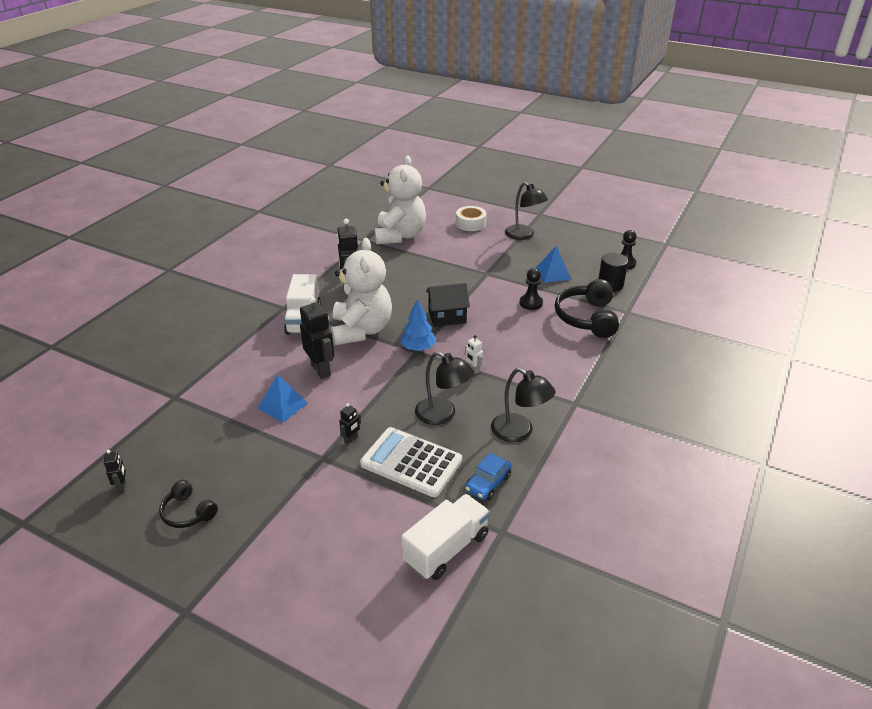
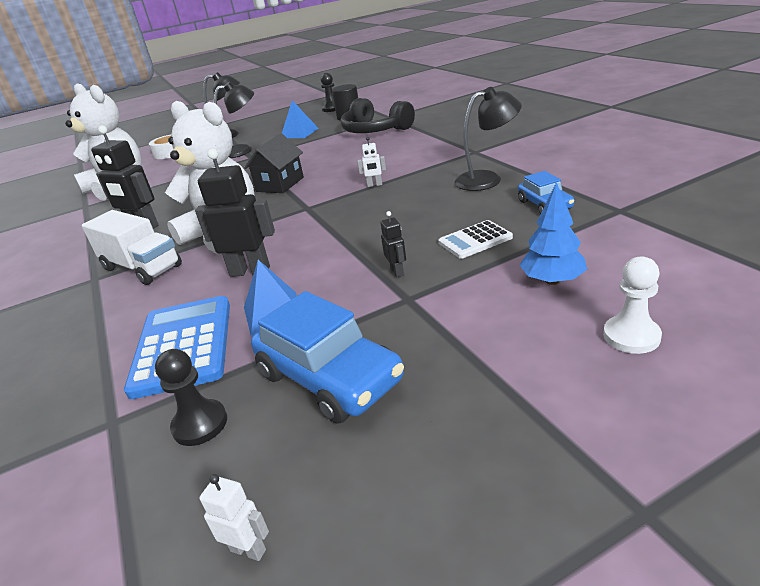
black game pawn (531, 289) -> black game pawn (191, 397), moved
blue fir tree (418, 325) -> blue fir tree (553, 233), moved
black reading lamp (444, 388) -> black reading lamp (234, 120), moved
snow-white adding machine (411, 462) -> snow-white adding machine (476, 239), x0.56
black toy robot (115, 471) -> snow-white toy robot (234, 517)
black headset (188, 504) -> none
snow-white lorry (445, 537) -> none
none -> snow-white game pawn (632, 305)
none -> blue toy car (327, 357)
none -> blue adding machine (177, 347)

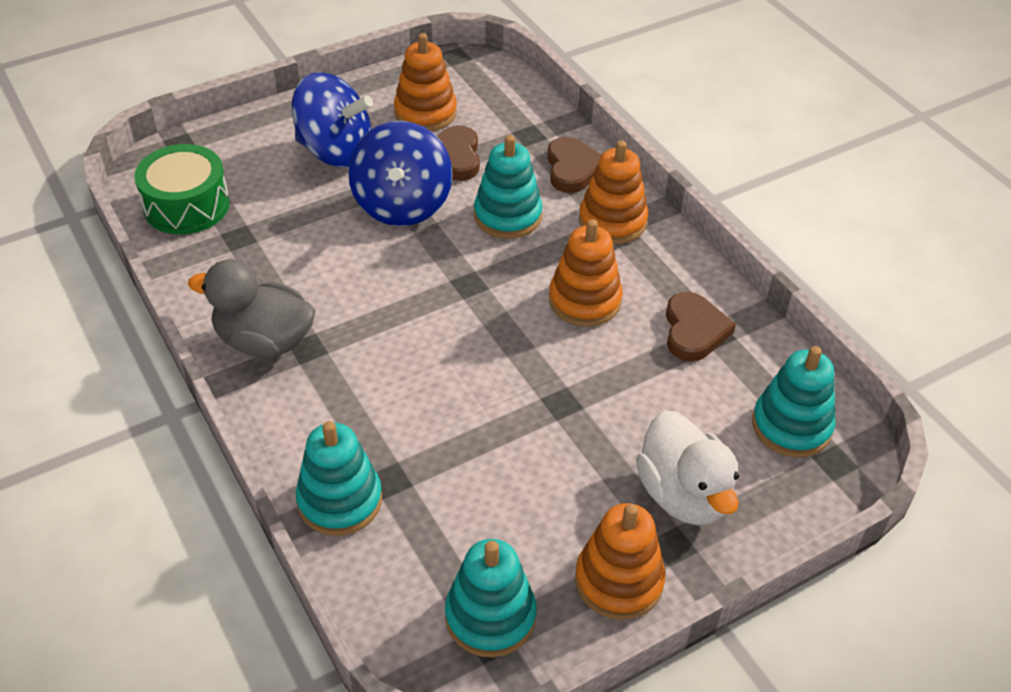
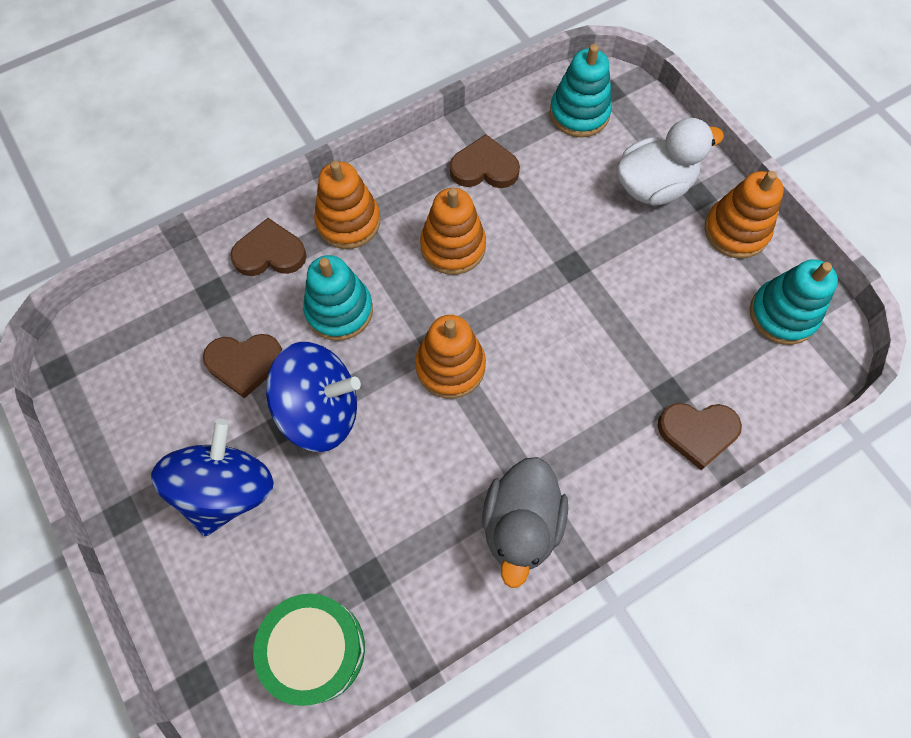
orange ring stacker (425, 82) -> orange ring stacker (450, 357), moved
teal ring stacker (339, 478) -> russet heart shape (700, 436)

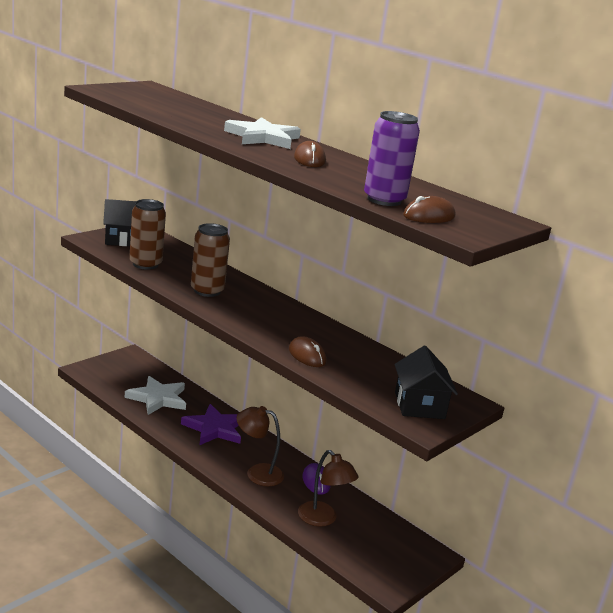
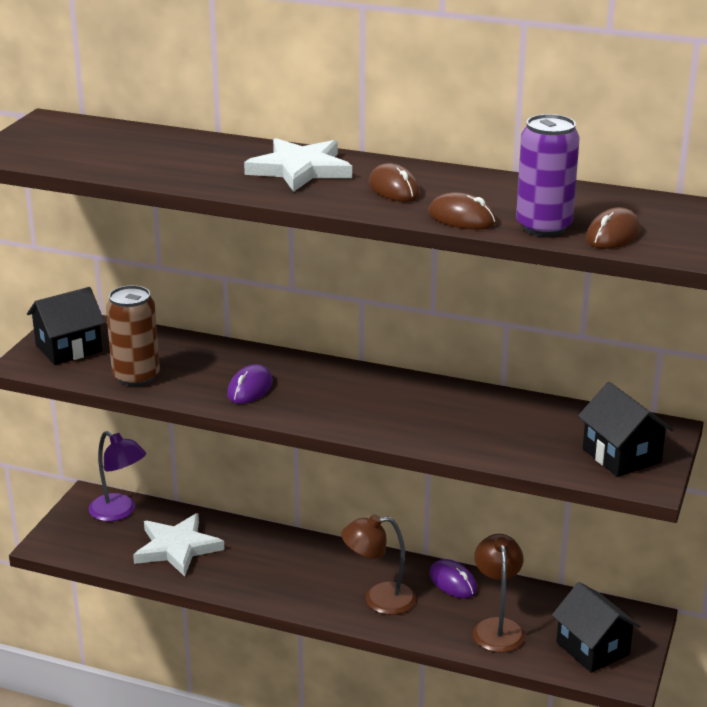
russet soda can (210, 260) -> royal purple PC mouse (250, 384)
russet PC mouse (308, 351) -> russet PC mouse (462, 210), moved
royal purple star shape (211, 424) -> none
russet reading lamp (328, 488) -> russet reading lamp (499, 593), 120 degrees counterclockwise
none -> royal purple reading lamp (117, 476)
none -> black toy house (596, 627)

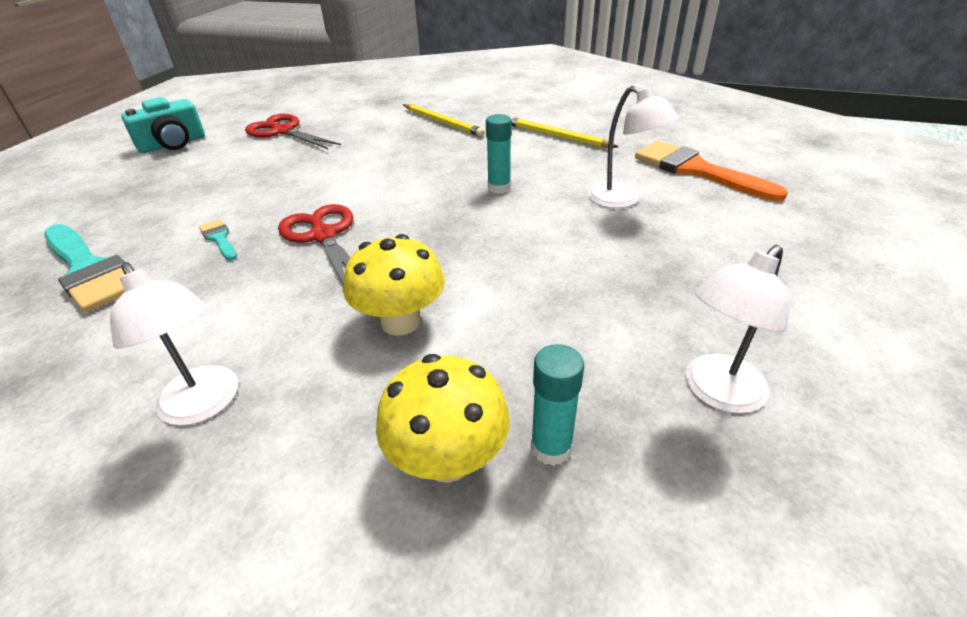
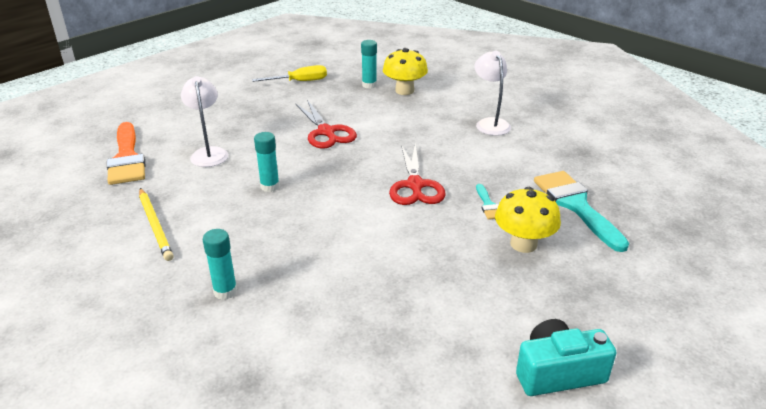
yellow lead pencil (444, 120) -> teal glue stick (220, 264)
crimson scissors (293, 131) -> crimson scissors (326, 124), moved
yellow mushroom (394, 284) -> yellow mushroom (528, 220), moved
snow-white reading lamp (738, 329) -> yellow hand screwdriver (289, 73)

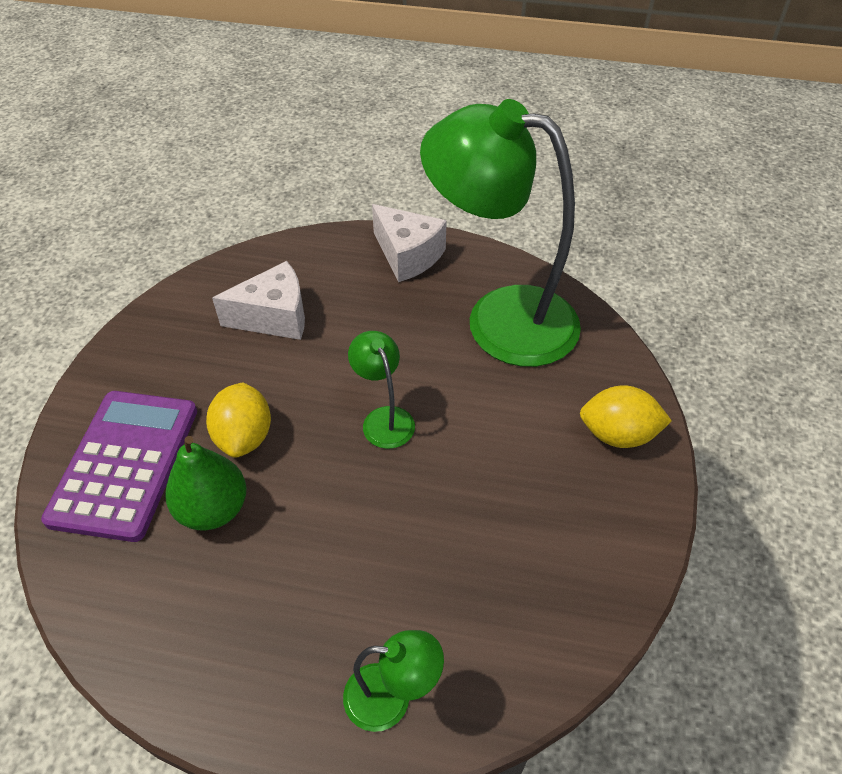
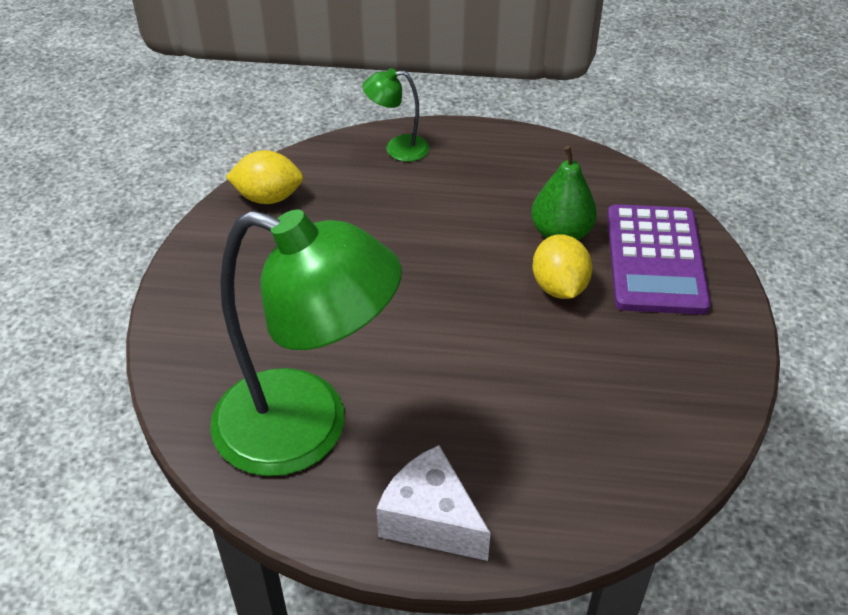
snow-white cheese (258, 300) -> none
green reading lamp (381, 390) -> none
yellow toy lemon (626, 416) -> yellow toy lemon (264, 177), moved

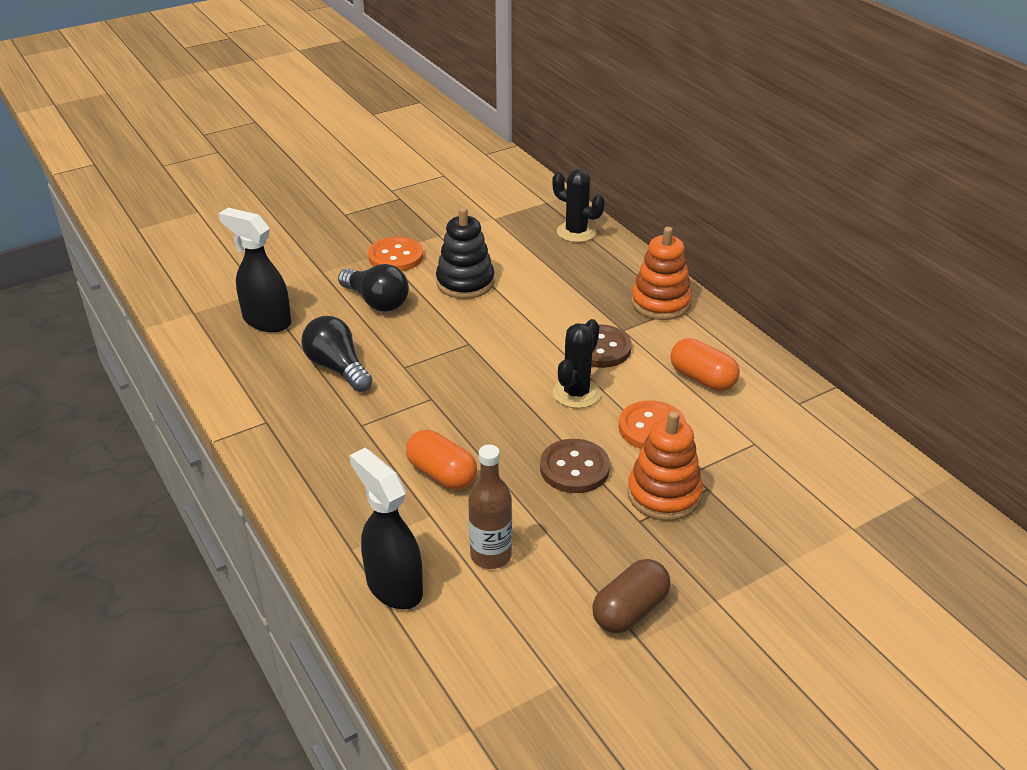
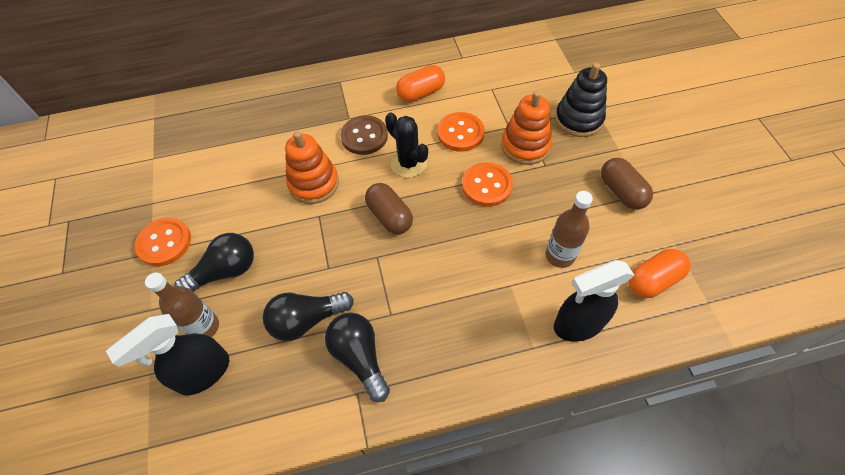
black prickly plant (578, 205) -> none
black ring stacker (465, 253) -> black ring stacker (581, 100), moved
orange ring stacker (661, 273) -> orange ring stacker (312, 167), moved
orange pill (441, 460) -> orange pill (659, 273), moved
russet button (575, 466) -> orange button (487, 184)
none -> russet pill (389, 208)
none -> russet drink bottle (182, 305)
none -> black light bulb (357, 357)

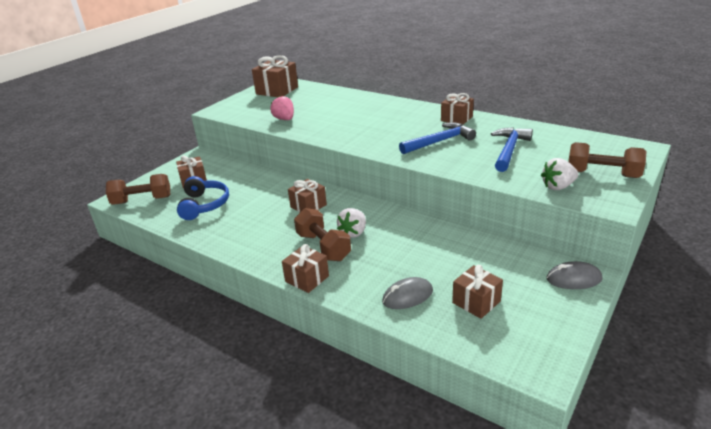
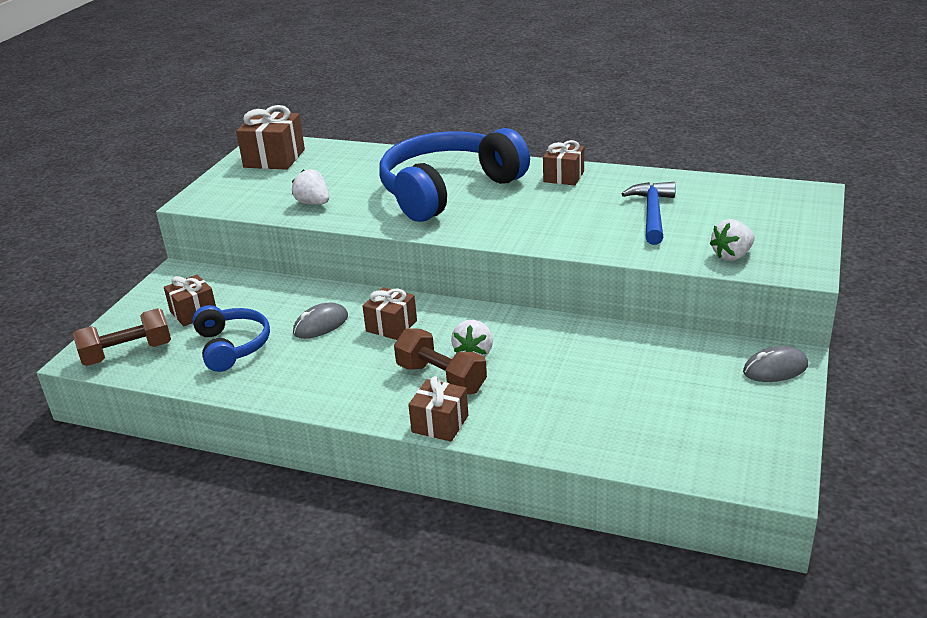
rosy strawberry (282, 108) -> snow-white strawberry (310, 187)
blue carpenter's hammer (437, 138) -> none
russet dumbbell (607, 160) -> none
russet wrapped gift (477, 292) -> none
gray PC mouse (407, 293) -> gray PC mouse (320, 320), moved
none -> blue headset (454, 175)

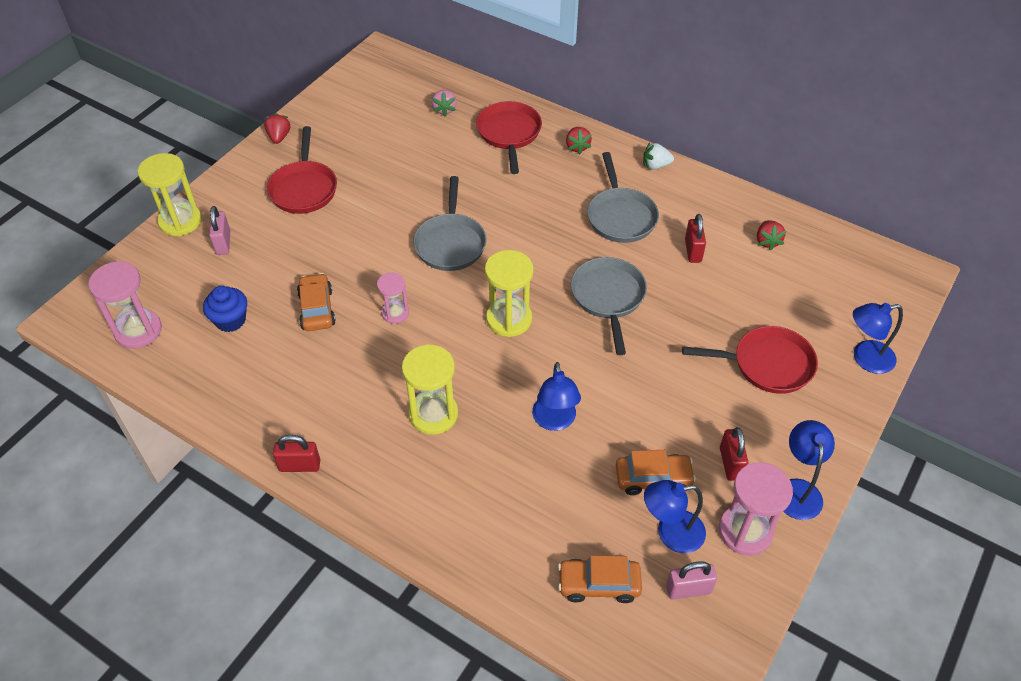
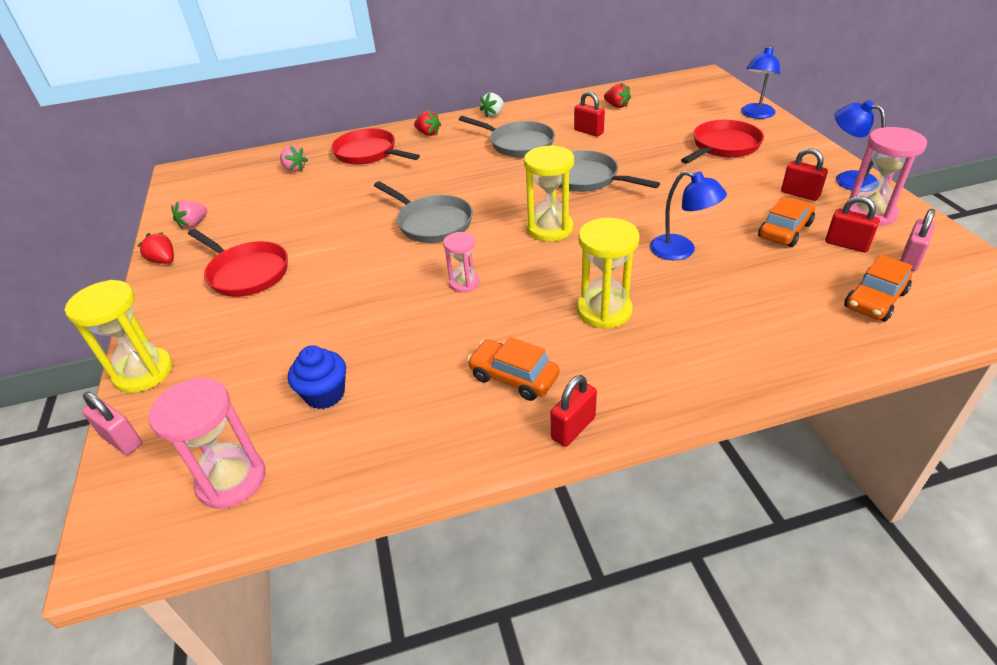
rosy lock (219, 230) -> rosy lock (112, 423), moved
orange toy car (316, 302) -> orange toy car (513, 369), moved
blue reading lamp (675, 516) -> crimson lock (852, 224)
none -> rosy strawberry (189, 215)

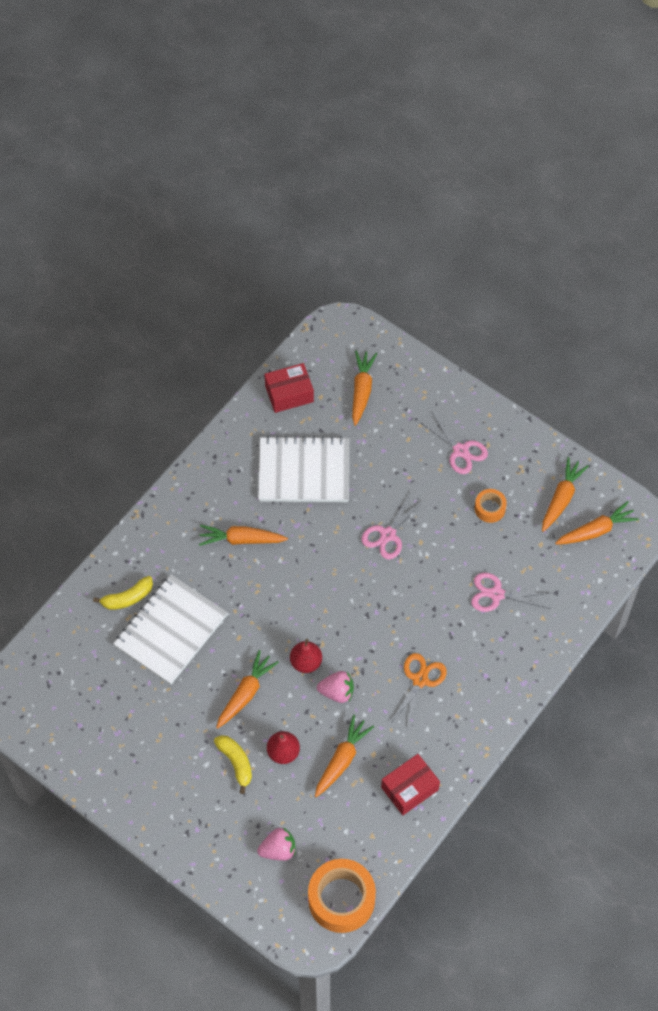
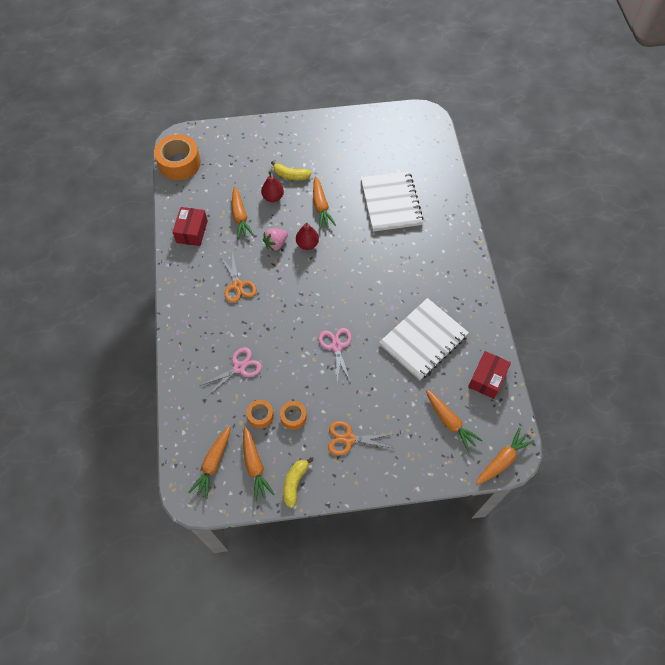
rosy scissors (453, 443) -> orange scissors (360, 438)
orange root vegetable (243, 535) -> orange root vegetable (505, 456), moved
yellow banana (123, 593) -> yellow banana (298, 482), moved
rosy strawberry (276, 844) -> none
none -> orange tape (260, 414)

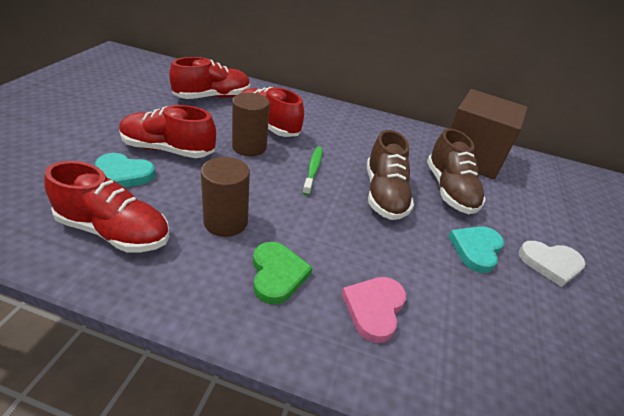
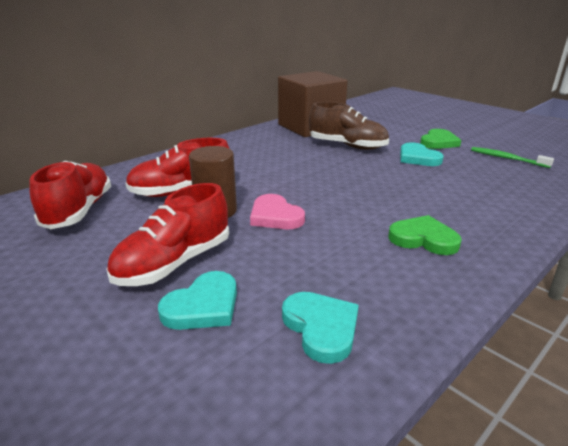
russet sneaker (390, 175) -> none
green dental brush (312, 171) -> green dental brush (512, 157), moved
russet solid cylinder (225, 197) -> none
crimson sneaker (107, 206) -> teal heart shape (320, 328)
snow-white heart shape (552, 264) -> green heart shape (440, 139)
rosy heart shape (373, 310) -> rosy heart shape (277, 211), moved

